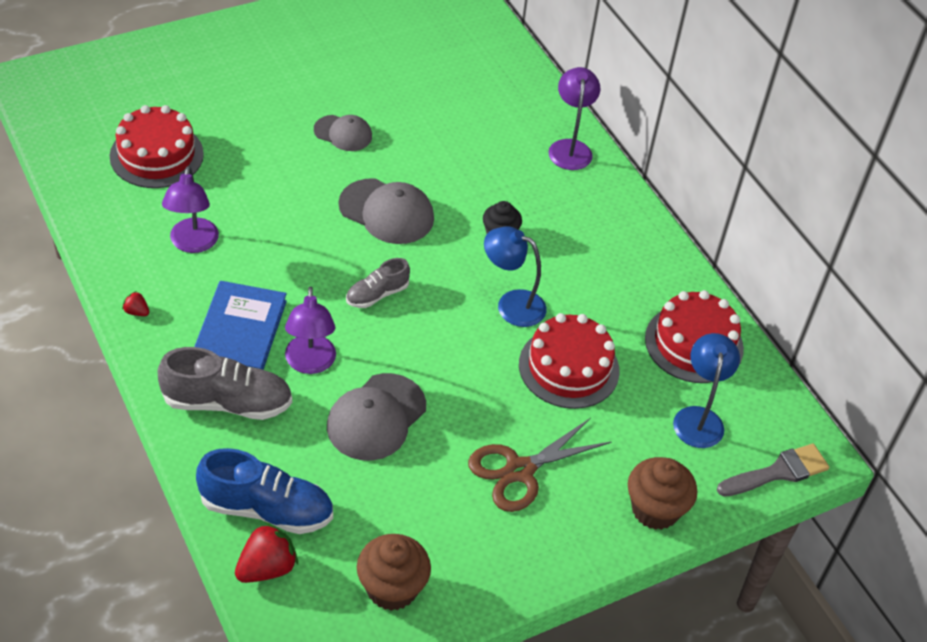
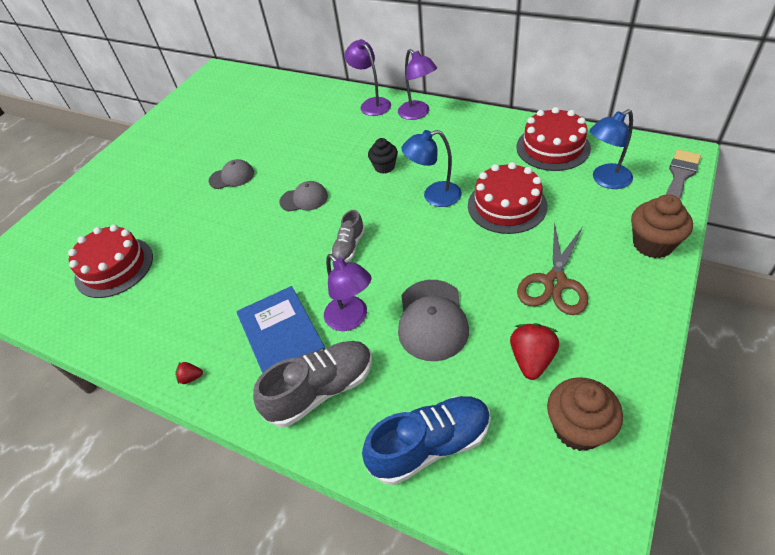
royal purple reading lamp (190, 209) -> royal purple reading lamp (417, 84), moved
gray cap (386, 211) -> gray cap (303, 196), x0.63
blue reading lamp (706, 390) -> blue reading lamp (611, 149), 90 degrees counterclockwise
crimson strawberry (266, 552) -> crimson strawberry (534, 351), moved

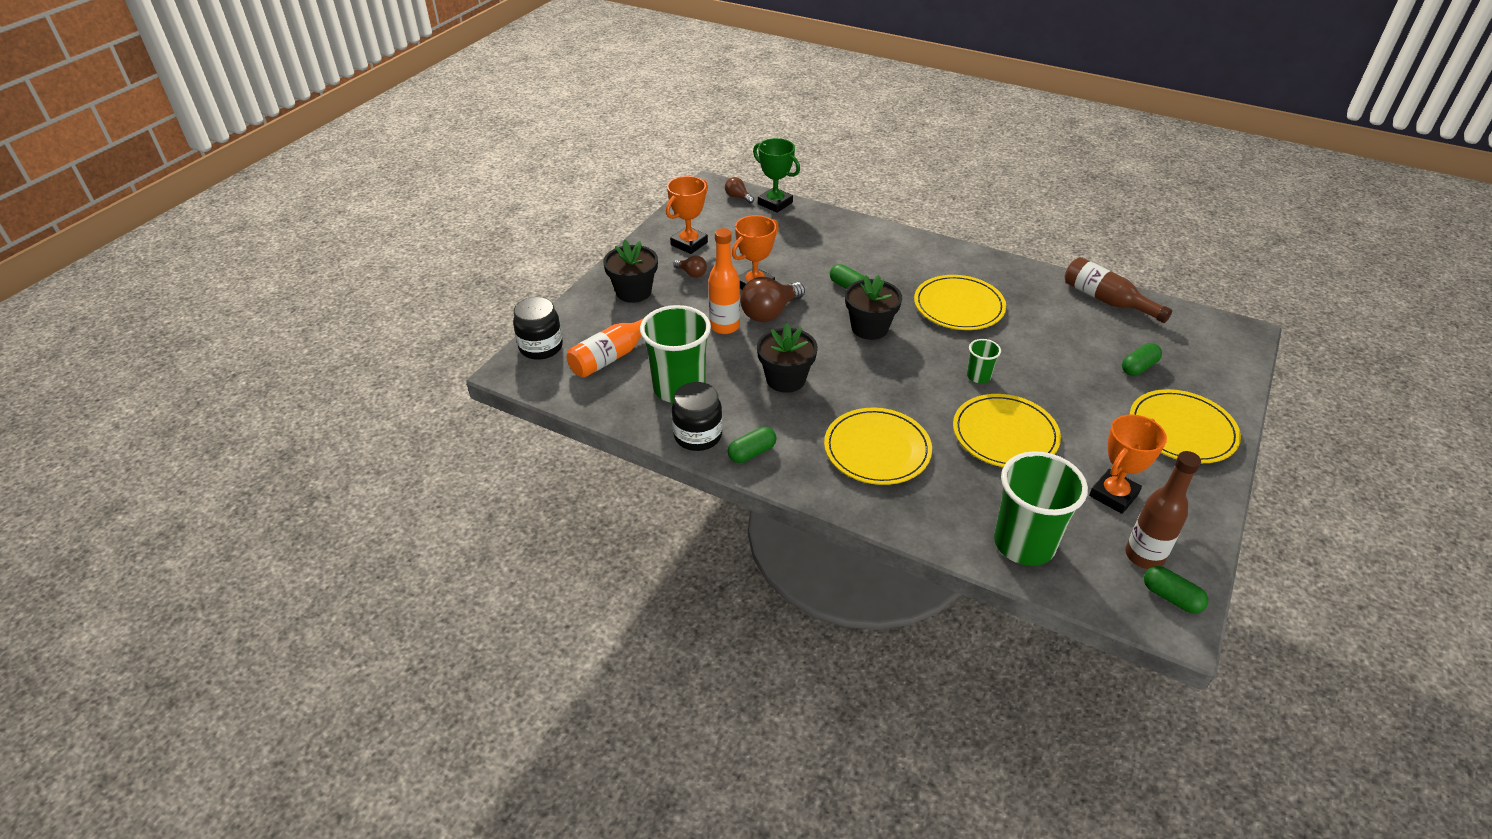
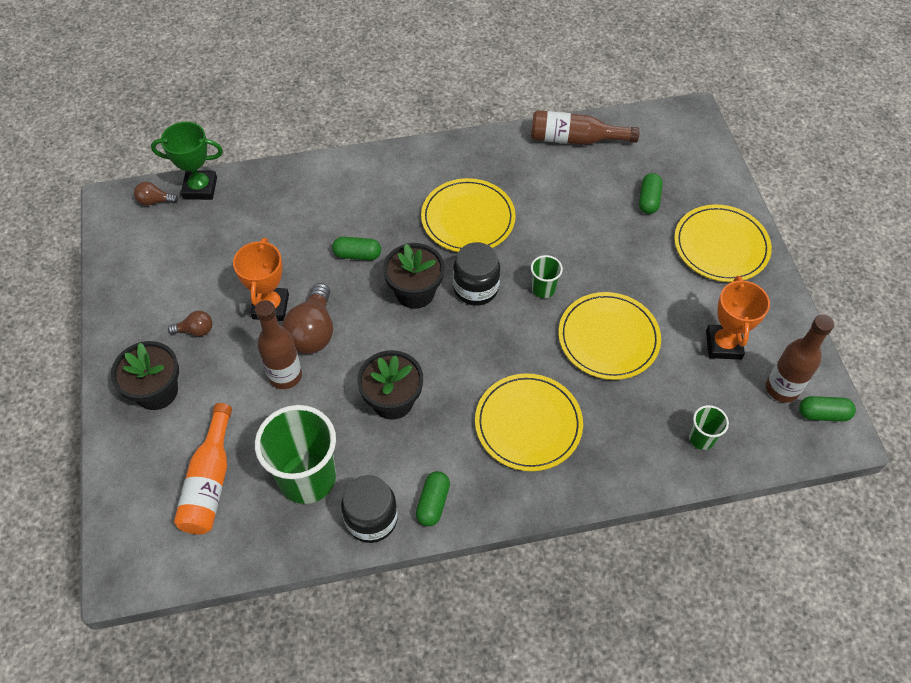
orange trophy (687, 215) -> none
orange drink bottle (724, 281) -> russet drink bottle (278, 344)
black jar (538, 328) -> black jar (476, 274), moved
green tumbler (1041, 508) -> green tumbler (709, 427), x0.47

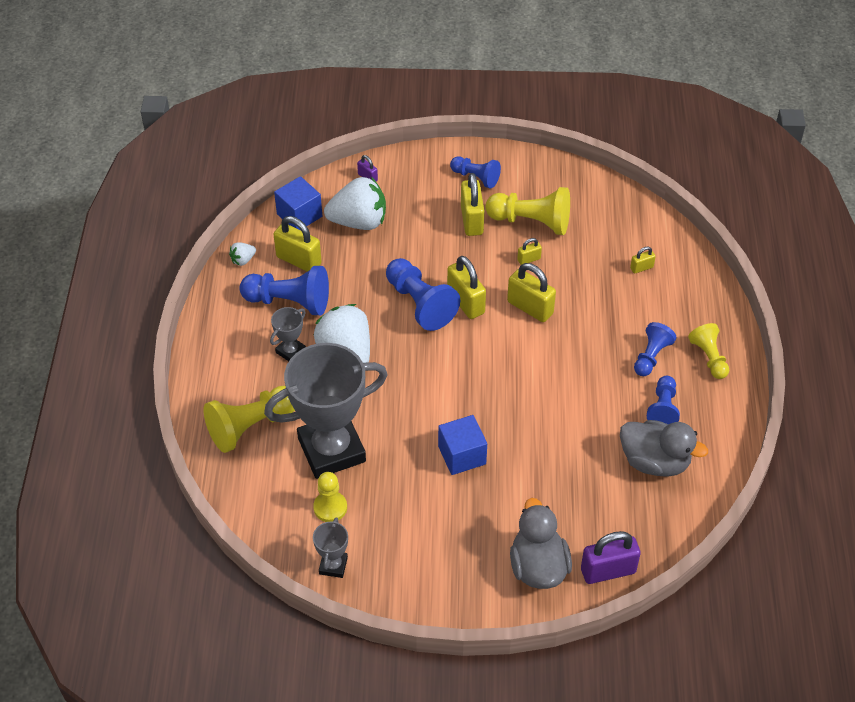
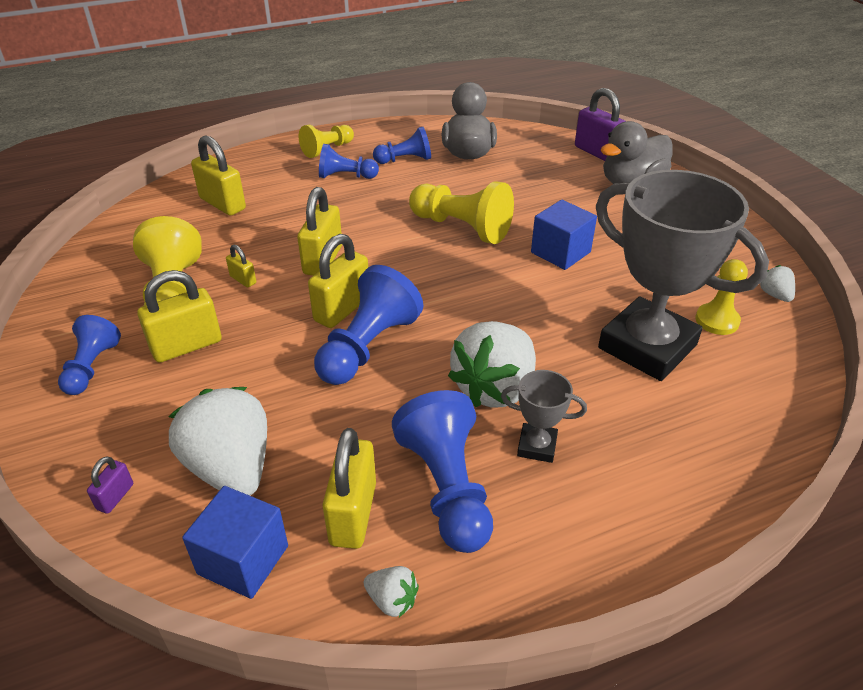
yellow lock (643, 260) -> yellow lock (218, 175), x2.00
yellow game pawn (249, 419) -> yellow game pawn (461, 212), moved
gray trophy (330, 548) -> snow-white strawberry (777, 283)

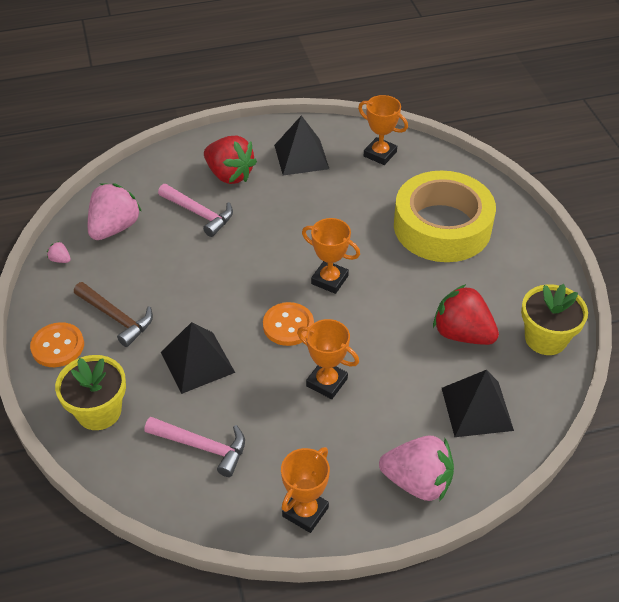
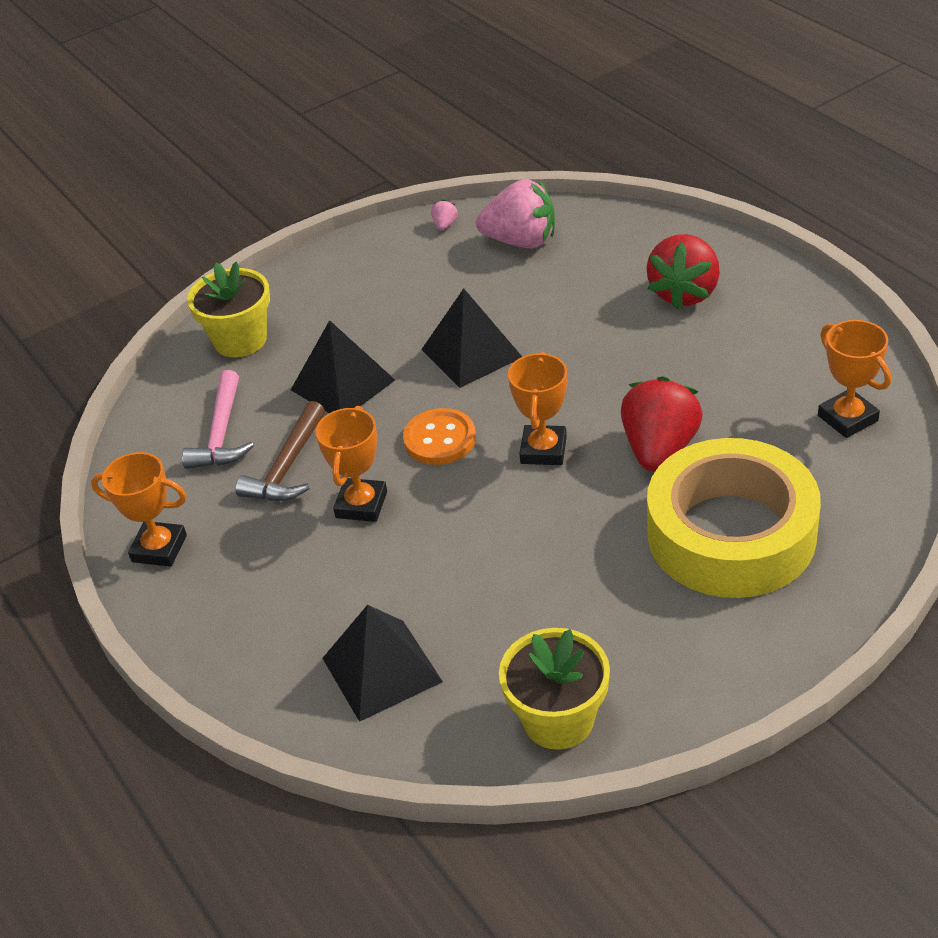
orange trophy (383, 130) -> orange trophy (854, 379), 45 degrees counterclockwise
black pyramid (301, 145) -> black pyramid (471, 338), moved
rosy carpenter's hammer (195, 210) -> none
russet carpenter's hammer (113, 314) -> russet carpenter's hammer (280, 451), moved
crimson strawberry (466, 314) -> crimson strawberry (662, 423), moved
orange button (57, 344) -> none
rosy strawberry (416, 469) -> none

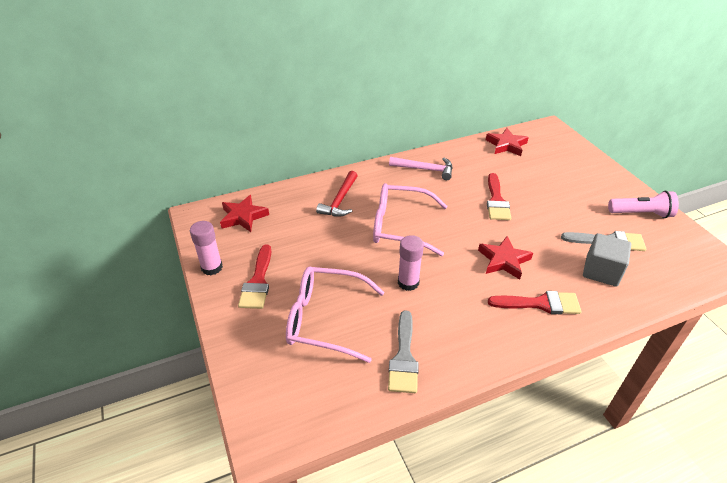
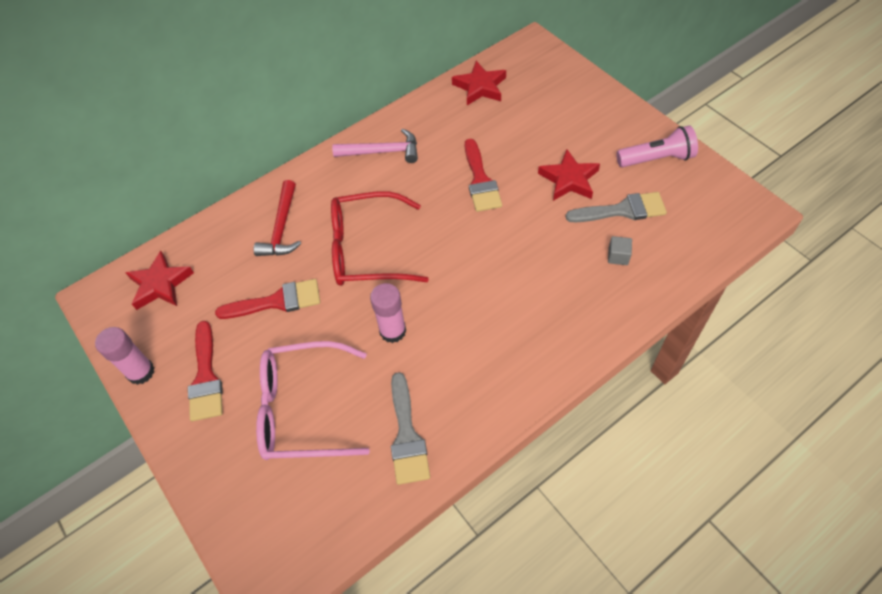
rosy eyeglasses (410, 219) -> crimson eyeglasses (380, 238)
gray block (607, 260) -> gray block (620, 250), x0.49
crimson star shape (505, 258) -> crimson star shape (569, 175), moved
crimson paintbrush (534, 302) -> crimson paintbrush (267, 299), moved

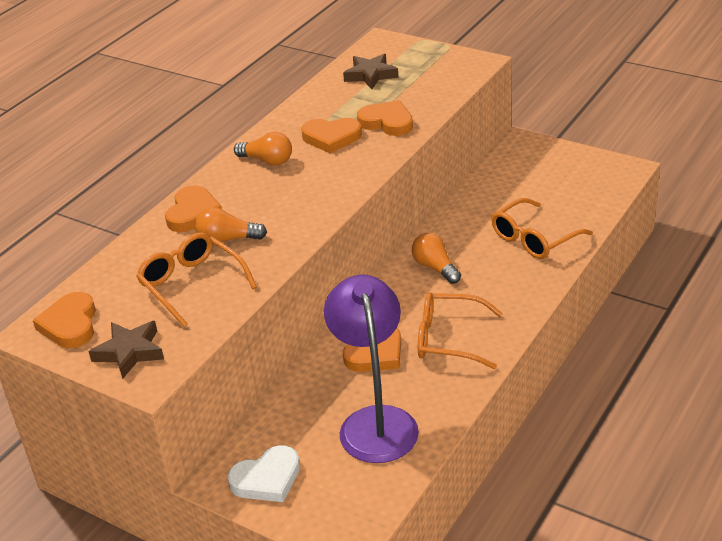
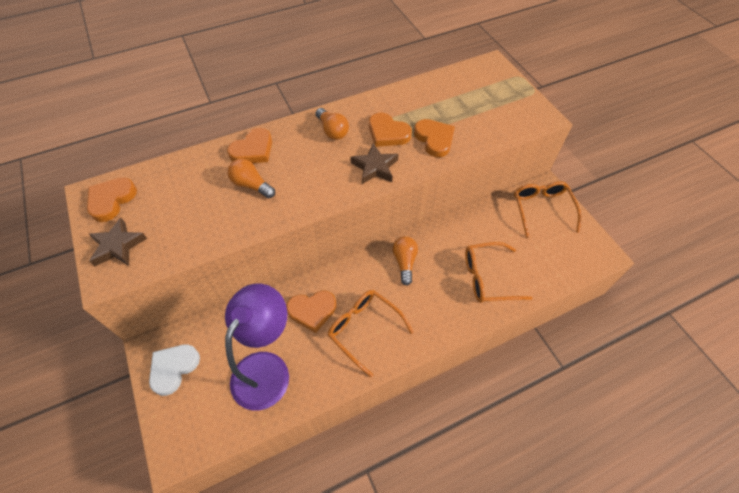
russet star shape (371, 71) -> russet star shape (374, 163), moved
orange eyeglasses (196, 279) -> orange eyeglasses (547, 209), moved
snow-white heart shape (264, 473) -> snow-white heart shape (174, 370), 120 degrees clockwise

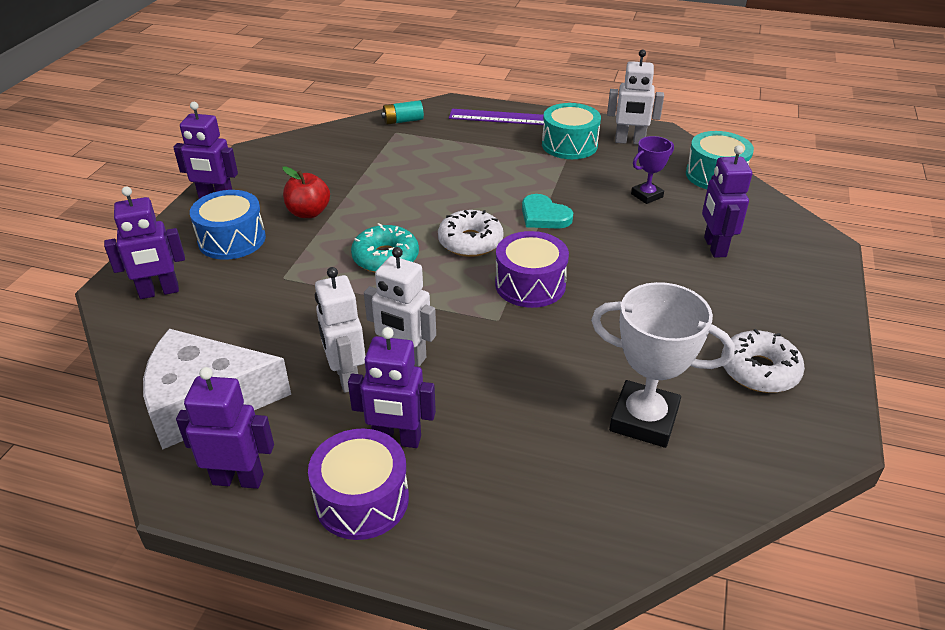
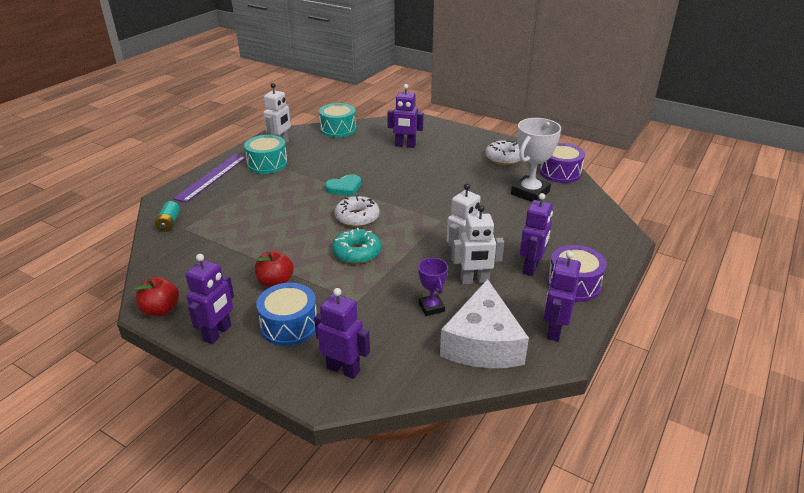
royal purple trophy (652, 170) -> royal purple trophy (433, 287), moved
royal purple toy robot (144, 242) -> royal purple toy robot (342, 333), 60 degrees counterclockwise
royal purple snare drum (532, 269) -> royal purple snare drum (562, 163), moved
none -> crimson toy apple (156, 297)

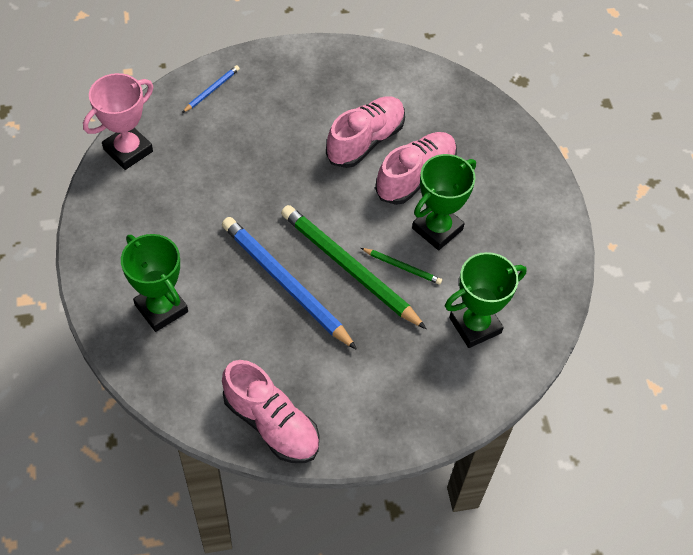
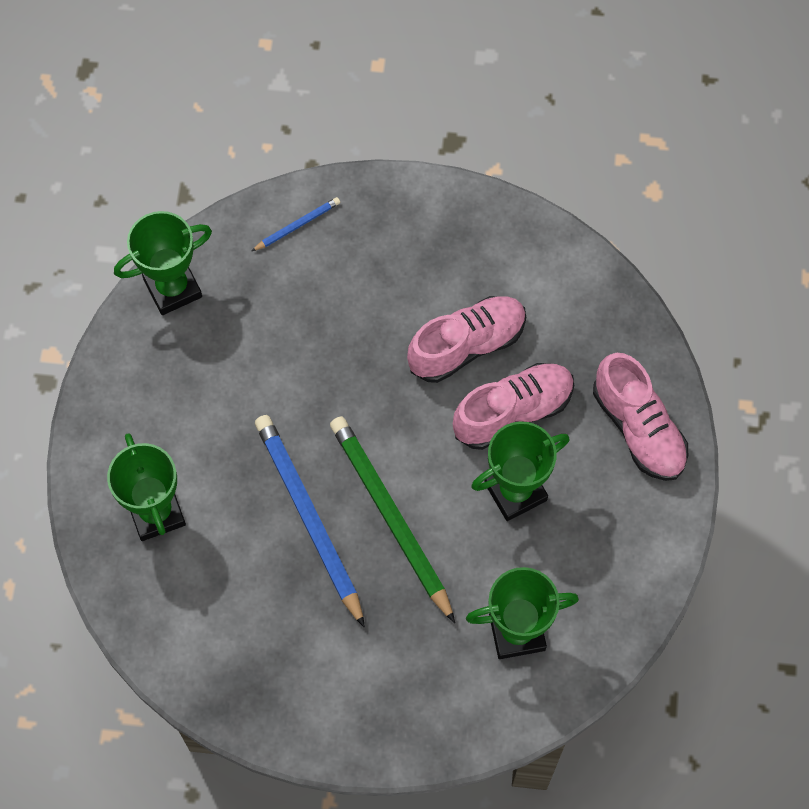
rosy trophy (118, 121) -> green trophy (163, 263)
green lead pencil (401, 266) -> none
rosy sneaker (271, 411) -> rosy sneaker (640, 417), moved

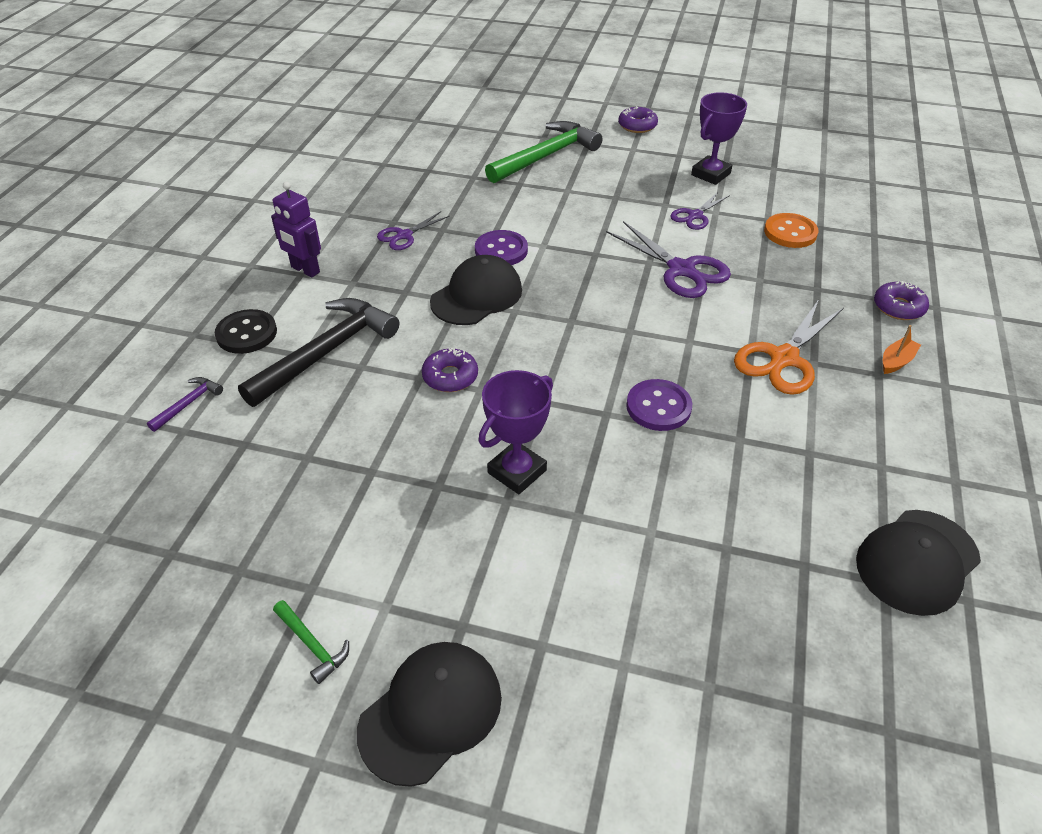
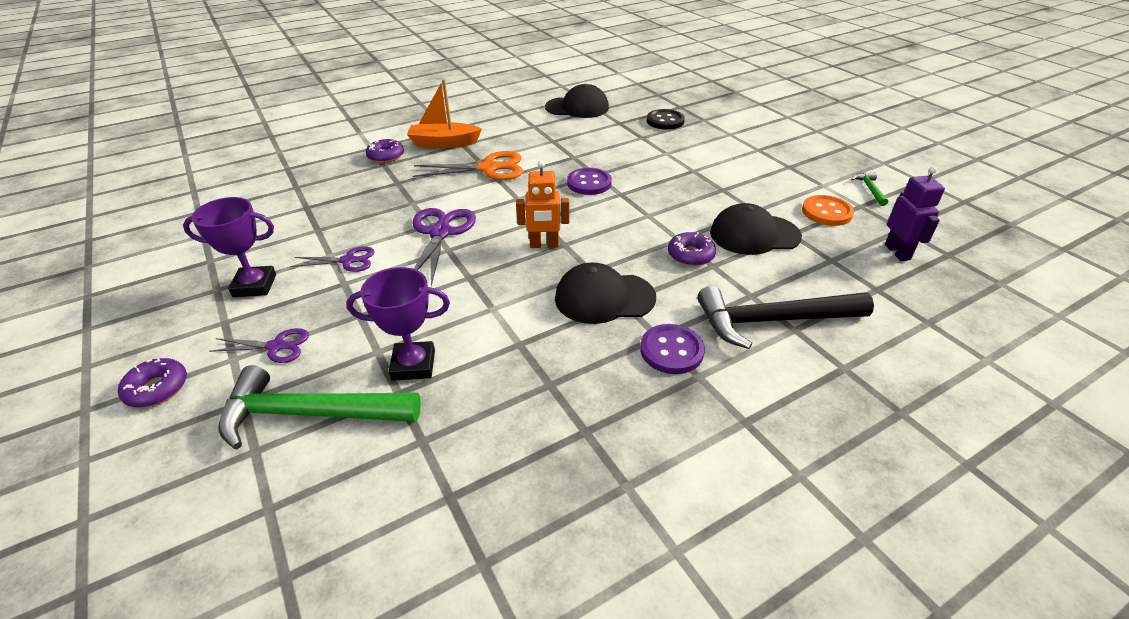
royal purple toy robot (296, 229) -> royal purple toy robot (915, 213), moved
royal purple scissors (413, 230) -> royal purple scissors (259, 345), moved
orange button (791, 230) -> orange button (828, 210), moved
royal purple button (501, 247) -> royal purple button (672, 349), moved
black button (246, 331) -> black button (665, 119), moved
orange sailboat (902, 349) -> orange sailboat (444, 113), x1.94
royal purple trophy (515, 432) -> royal purple trophy (398, 324), moved
royal purple carpenter's hammer (185, 404) -> none
black cap (429, 714) -> black cap (756, 229), moved
none -> orange toy robot (542, 204)

